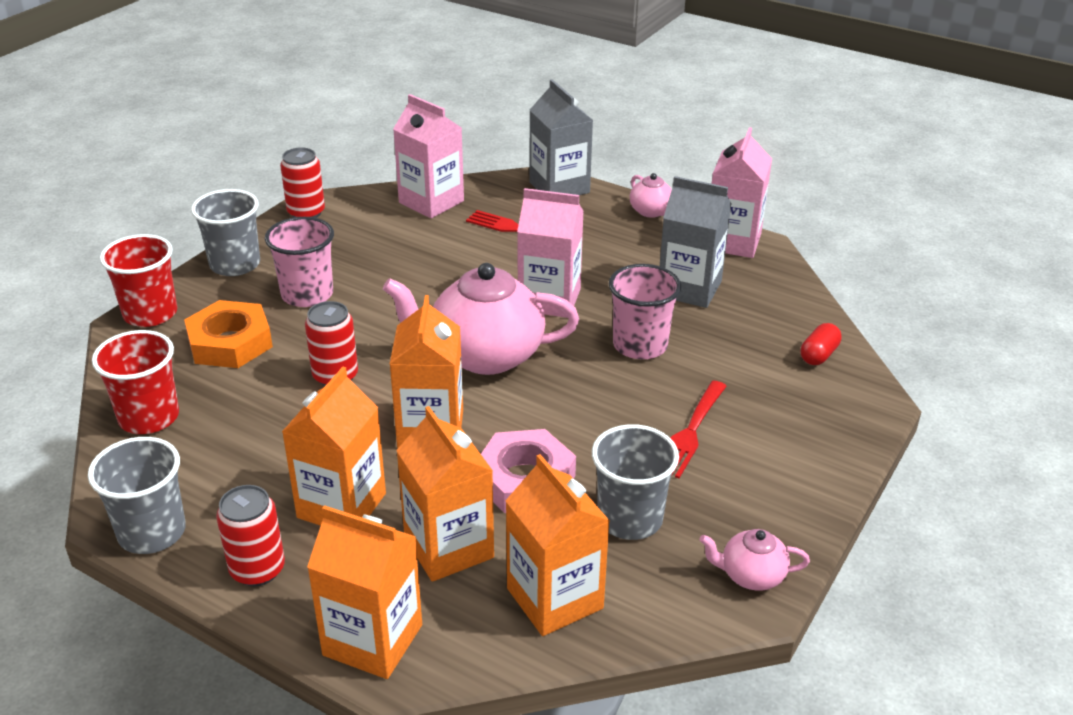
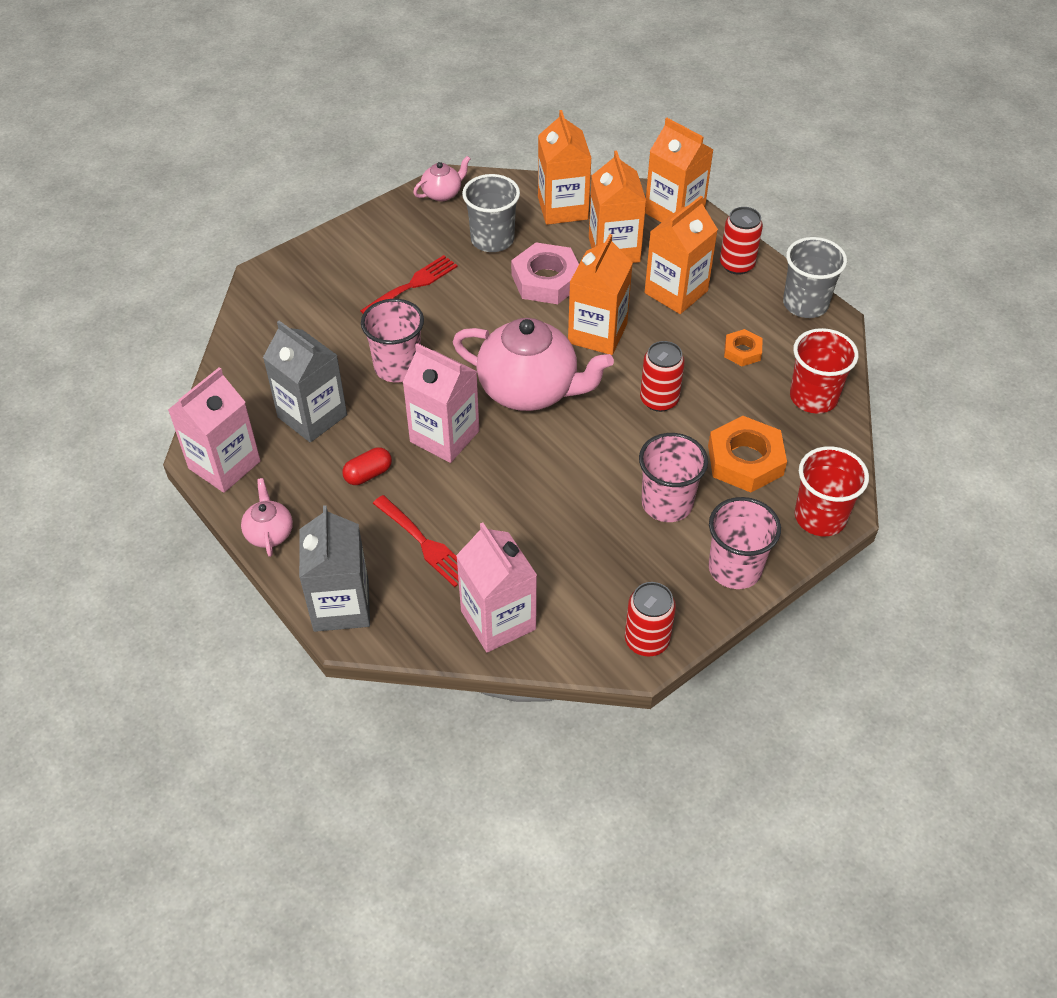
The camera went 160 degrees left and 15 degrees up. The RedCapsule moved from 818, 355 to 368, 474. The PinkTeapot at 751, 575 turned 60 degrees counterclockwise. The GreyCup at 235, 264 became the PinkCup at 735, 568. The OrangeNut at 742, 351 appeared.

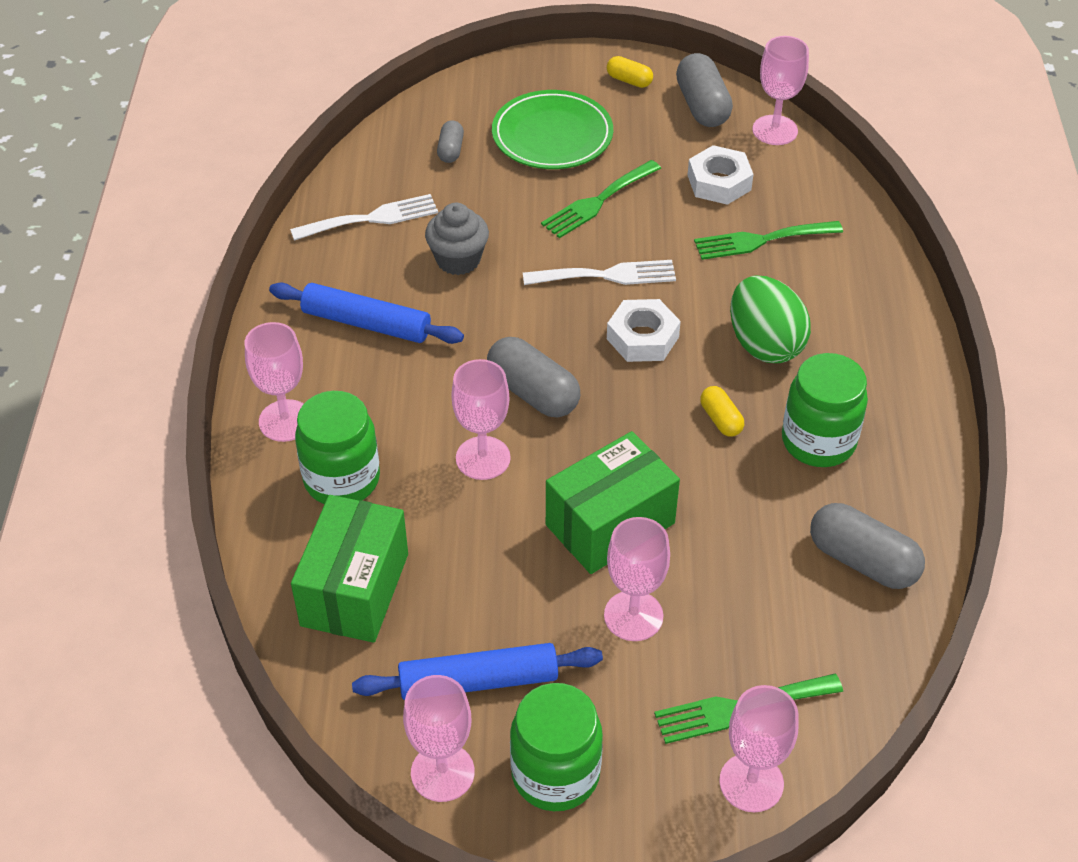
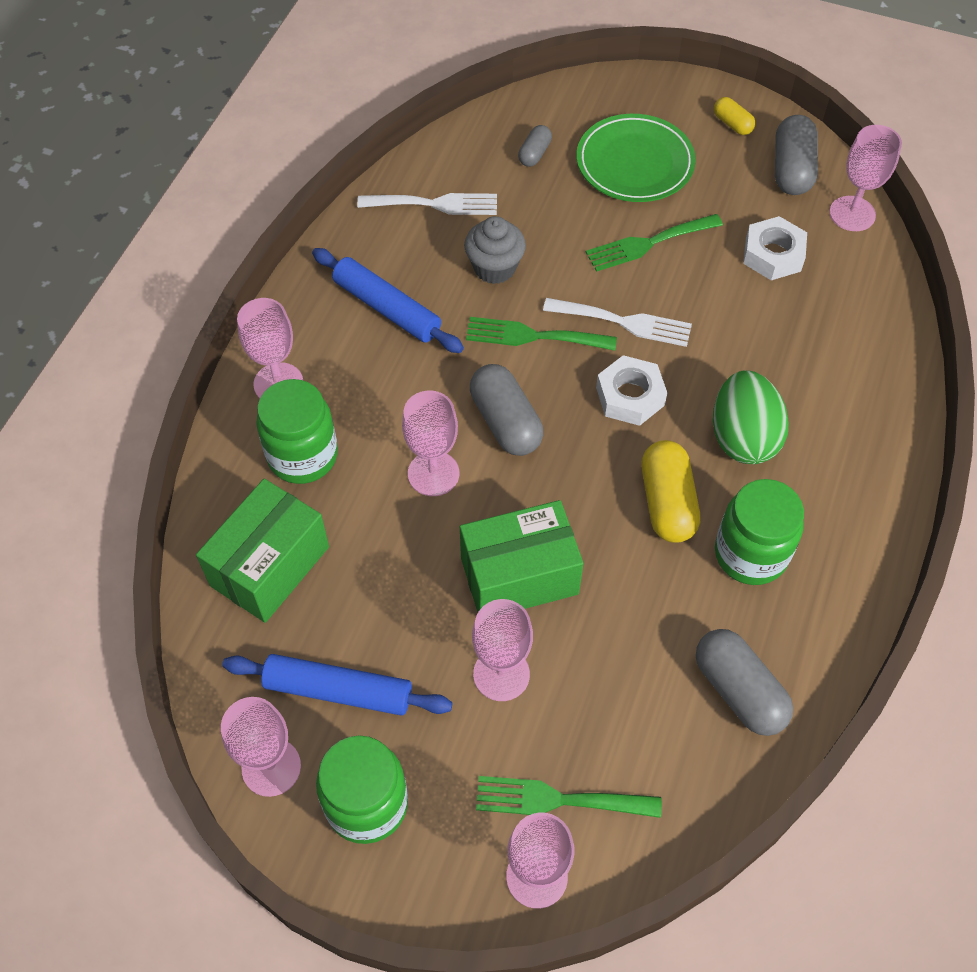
The camera went 20 degrees right and 10 degrees up. The GreenFork moved from 761, 240 to 533, 336. The YellowCapsule at 721, 420 changed to 1.82 times the size.

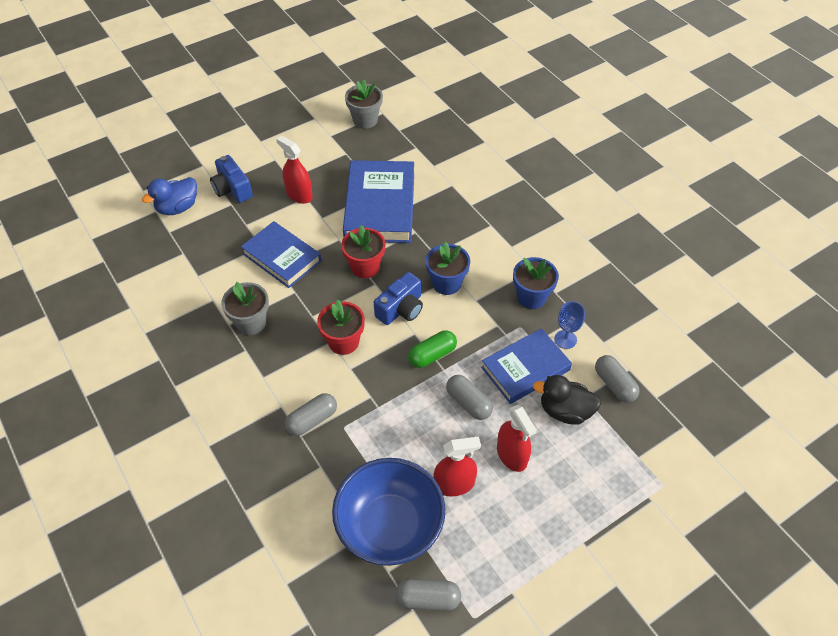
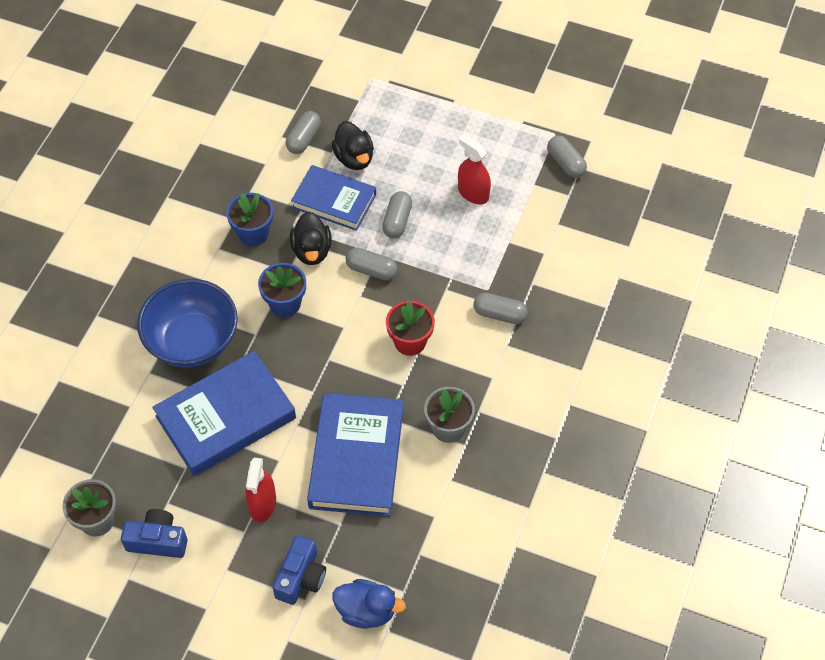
The camera went 125 degrees left and 5 degrees up. The BlueCamera moved from 401, 309 to 158, 540. The BlueBowl moved from 390, 526 to 192, 341. The BlackDuck at 312, 251 appeared. The BlueBook at 282, 257 changed to 1.50 times the size. The GreenCapsule at 432, 355 became the GreyCapsule at 371, 270. The RedFlowerPot at 365, 267 disappeared. The RedSprayBottle at 512, 455 disappeared. The BlueGoblet at 565, 339 disappeared.

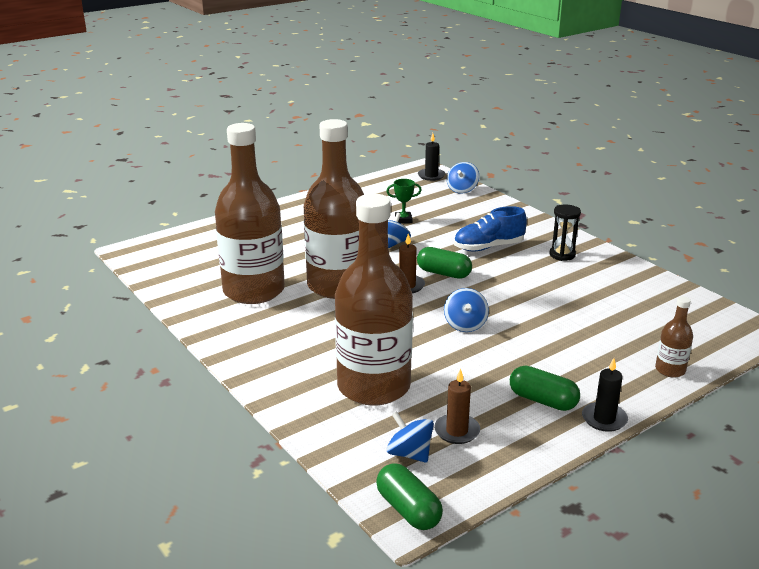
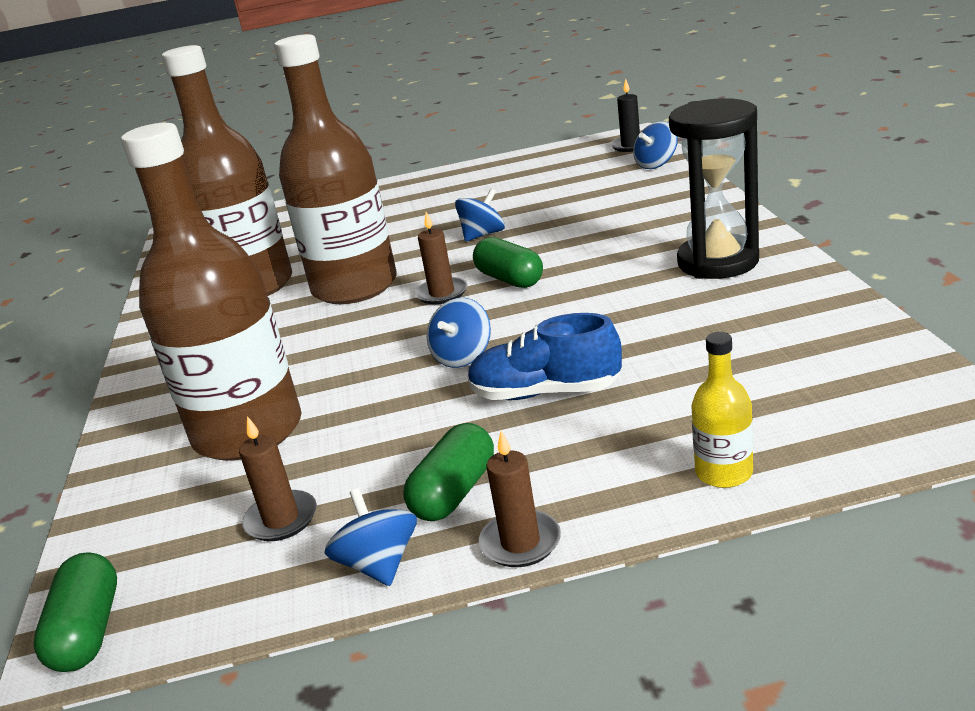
The camera went 30 degrees right and 0 degrees up. The BlueSpinningTop moved from 409, 454 to 379, 565. The GreenCapsule at 542, 400 turned 60 degrees clockwise. The BlueShoe moved from 488, 247 to 545, 393. The BlackCandle at 604, 419 became the BrownCandle at 520, 542. The BlackHourglass at 562, 255 changed to 1.86 times the size. The BrownBottle at 670, 370 became the YellowBottle at 724, 473. The GreenTrophy at 403, 220 disappeared.

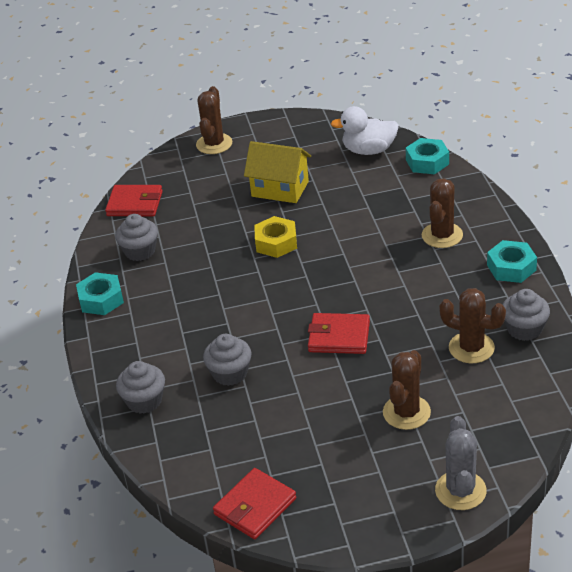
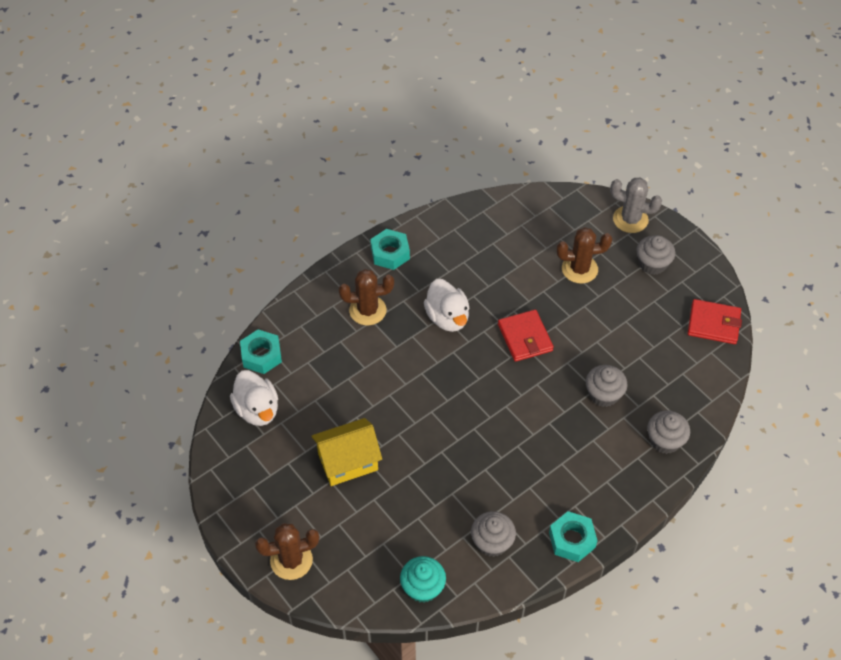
The camera went 120 degrees left and 15 degrees up. The YellowHouse at 280, 189 turned 75 degrees clockwise. The RedWallet at 135, 204 was replaced by the TurquoiseCupcake at 423, 587. The WhiteDuck at 447, 318 appeared. The GreyCactus at 460, 491 turned 45 degrees clockwise. The GreyCupcake moved from 524, 329 to 652, 264. The YellowNut at 276, 243 disappeared. The BrownCactus at 471, 348 disappeared.

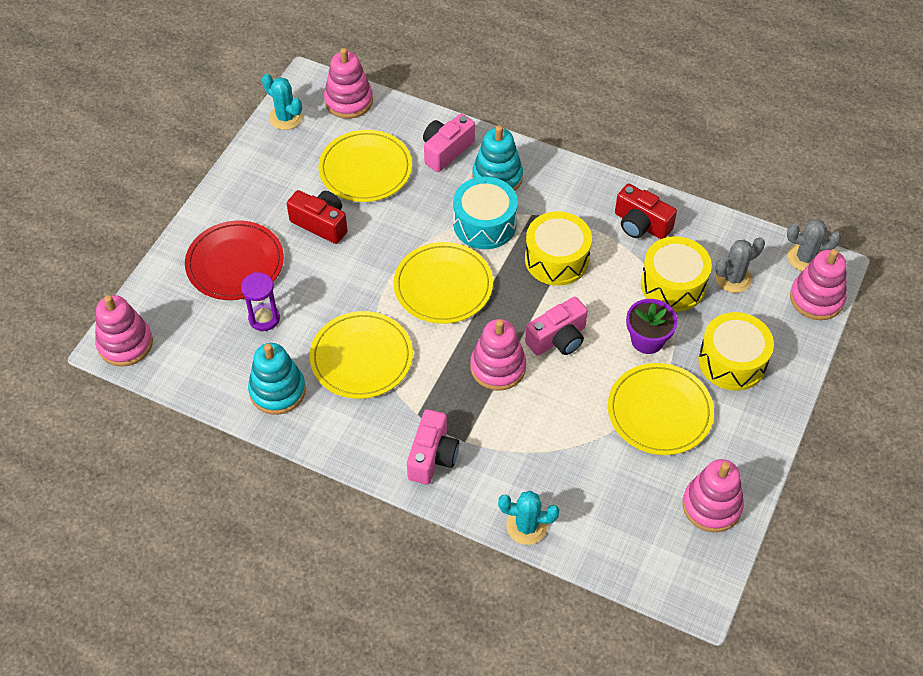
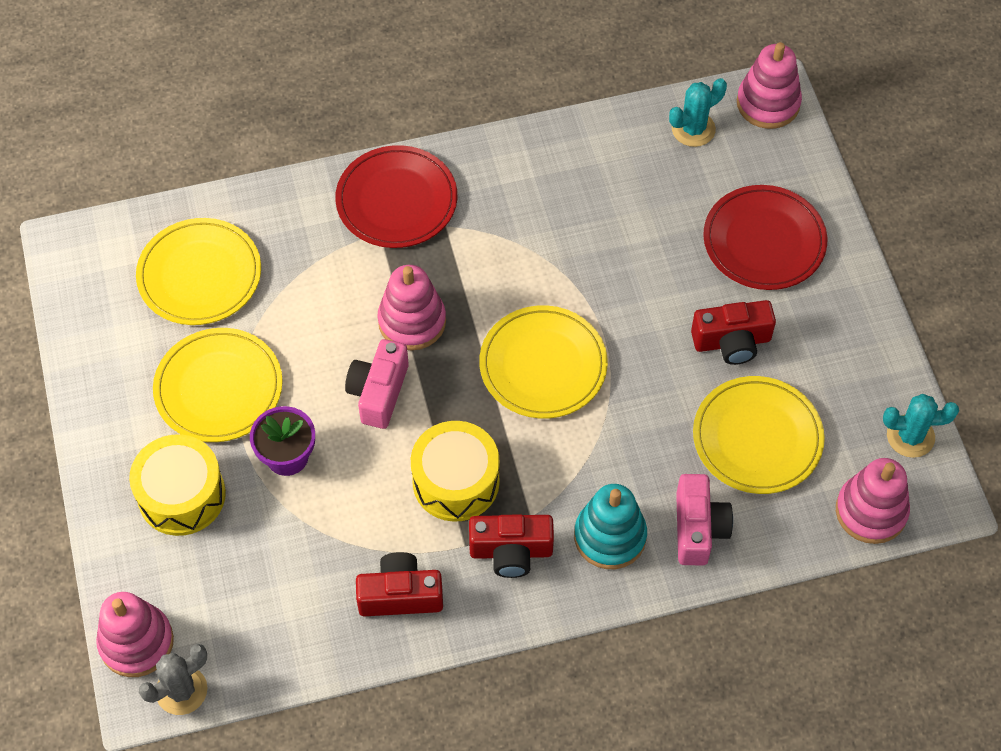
The camera went 140 degrees right and 5 degrees up. The YellowPlate moved from 361, 358 to 199, 275. The PinkCamera at 432, 456 was replaced by the RedPlate at 396, 200. The RedCamera at 511, 551 appeared. The TurquoiseCactus moved from 526, 526 to 693, 129. The PurpleHourglass at 264, 318 disappeared. The TurquoiseStackingToy at 277, 391 disappeared. The TurquoiseDrum at 484, 224 disappeared. The YellowDrum at 673, 284 disappeared. The PinkStackingToy at 711, 506 disappeared. The GreyCactus at 733, 278 disappeared.

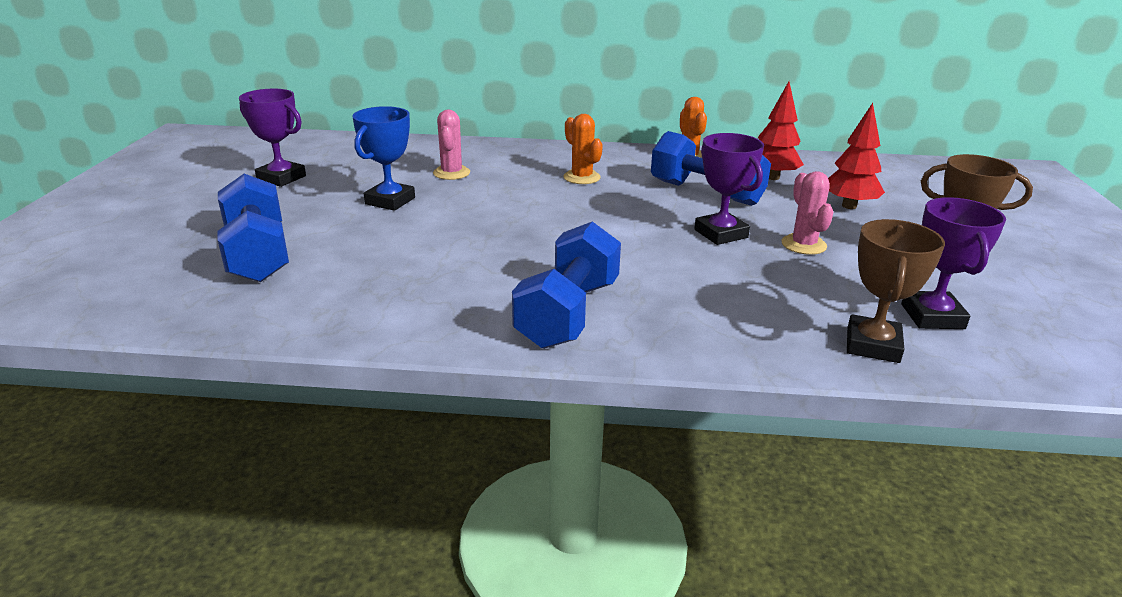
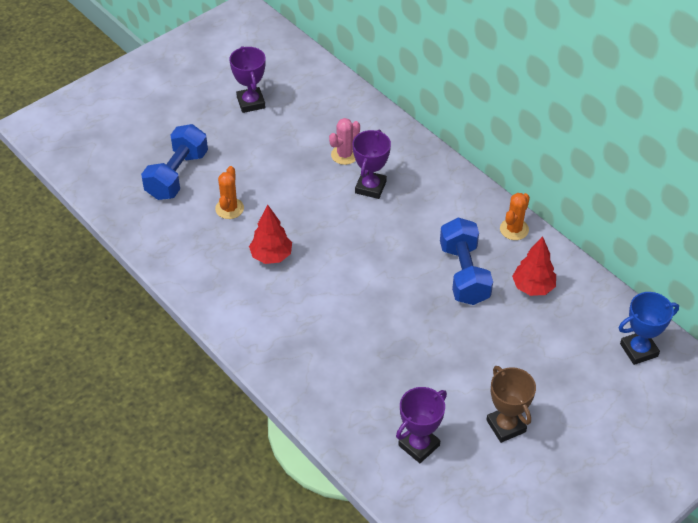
The camera went 45 degrees right and 20 degrees up. The OrangeCactus moved from 581, 177 to 229, 208. The RedTree moved from 849, 206 to 271, 256. The PurpleTrophy moved from 721, 234 to 370, 187. The BlueTrophy moved from 390, 201 to 638, 350. The BlueDumbbell at 568, 313 disappeared. The PinkCactus at 803, 245 disappeared. The BrownTrophy at 872, 345 disappeared.

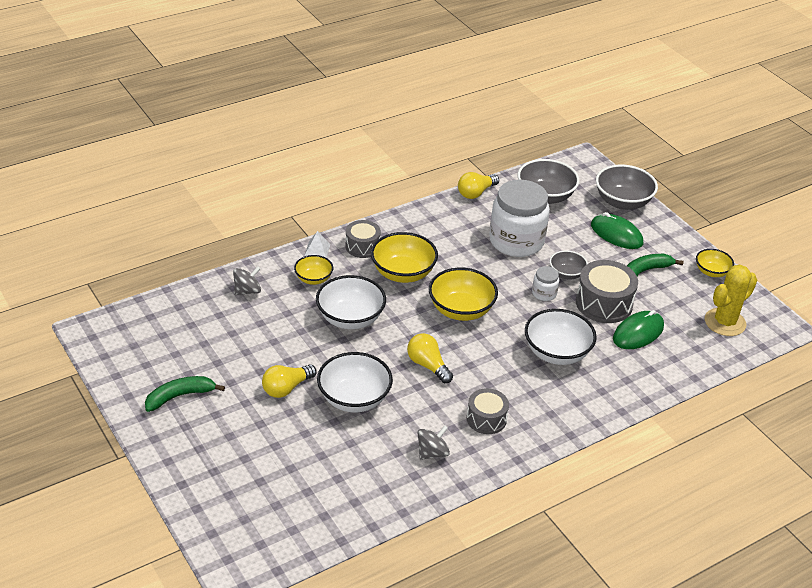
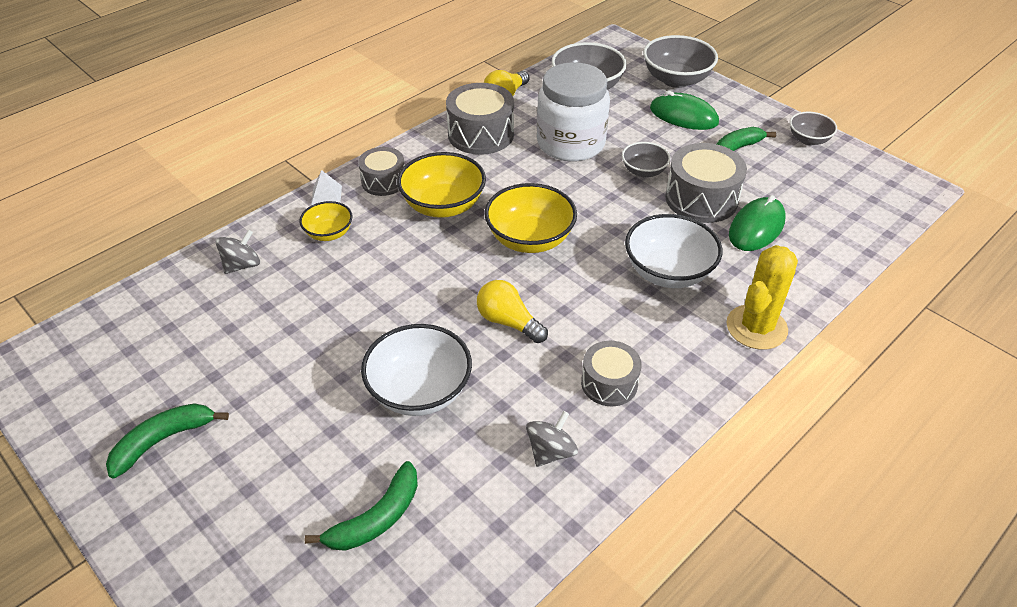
The camera went 10 degrees left and 5 degrees up. The GreenBanana at 376, 518 appeared. The GreyDrum at 480, 134 appeared. The YellowCactus moved from 725, 322 to 756, 327. The YellowBowl at 711, 272 became the GreyBowl at 808, 140. The YellowLightBulb at 286, 388 disappeared. The WhiteBowl at 350, 318 disappeared. The WhiteJar at 544, 293 disappeared.

